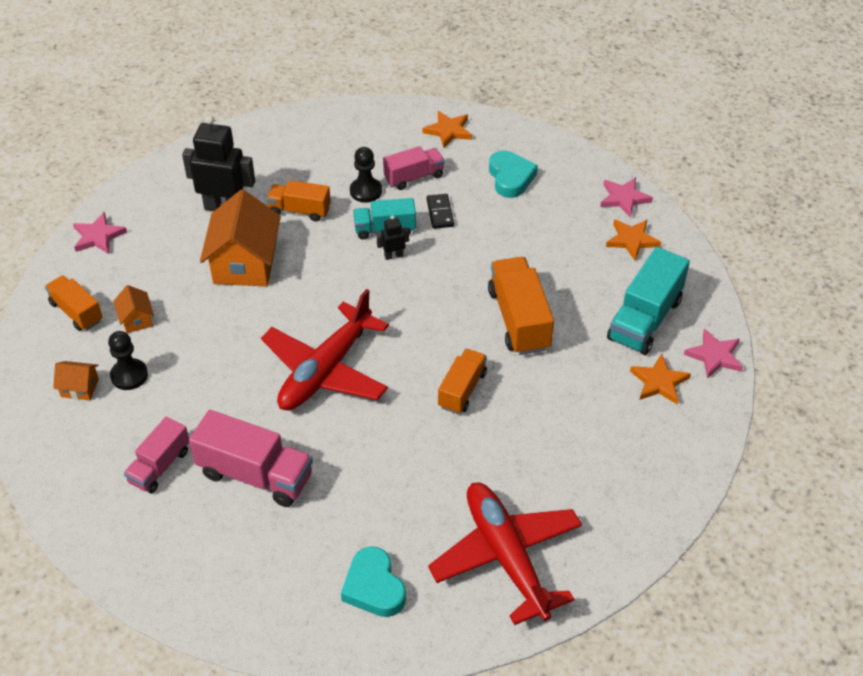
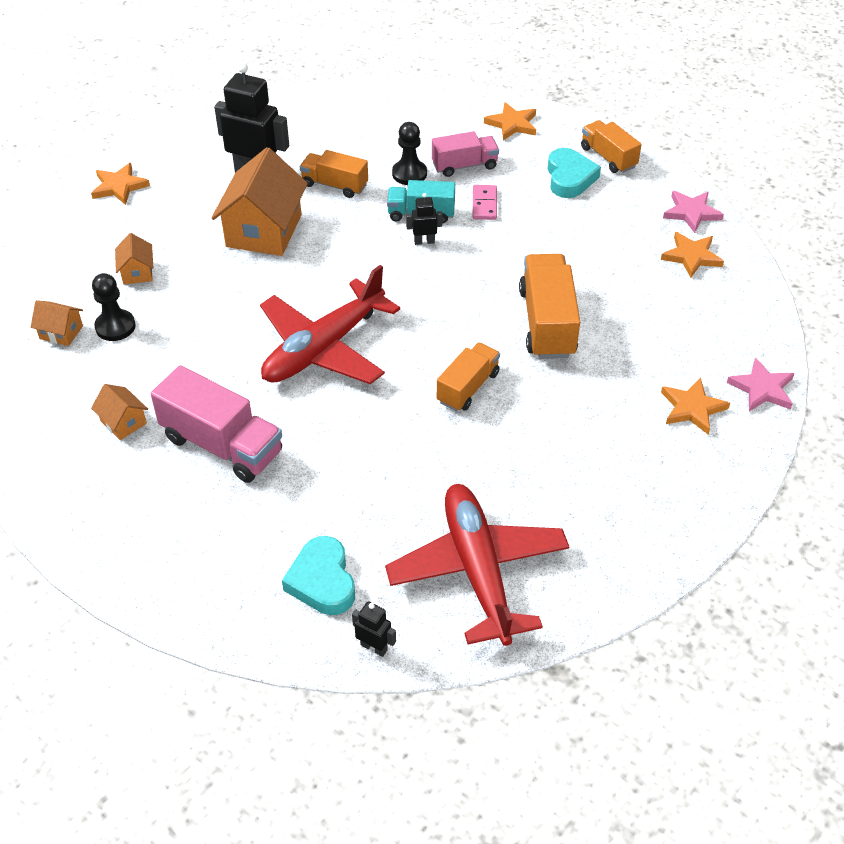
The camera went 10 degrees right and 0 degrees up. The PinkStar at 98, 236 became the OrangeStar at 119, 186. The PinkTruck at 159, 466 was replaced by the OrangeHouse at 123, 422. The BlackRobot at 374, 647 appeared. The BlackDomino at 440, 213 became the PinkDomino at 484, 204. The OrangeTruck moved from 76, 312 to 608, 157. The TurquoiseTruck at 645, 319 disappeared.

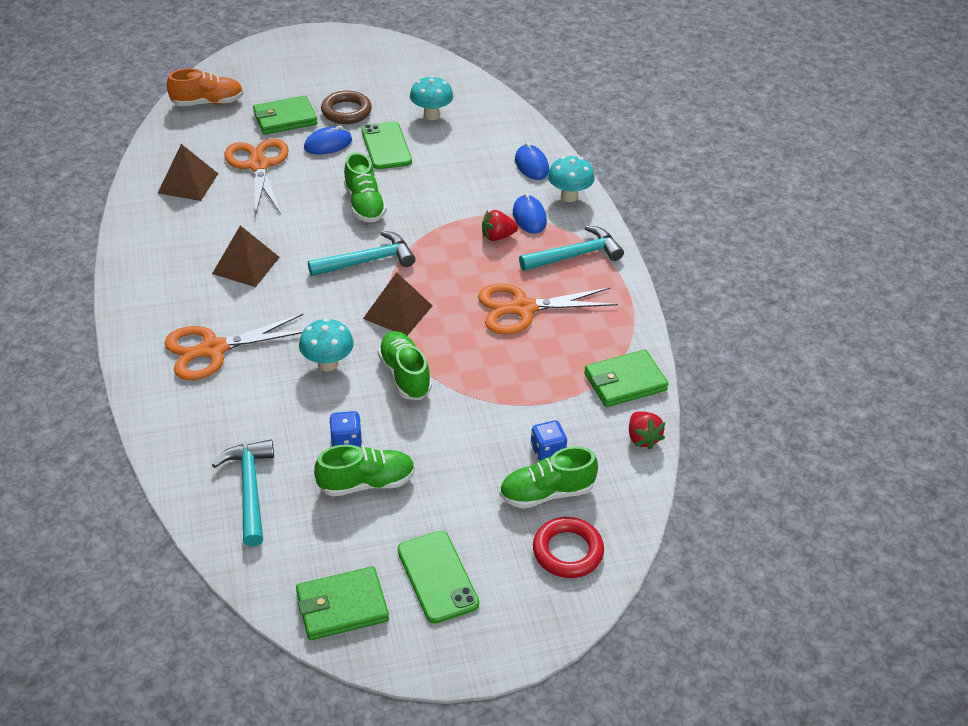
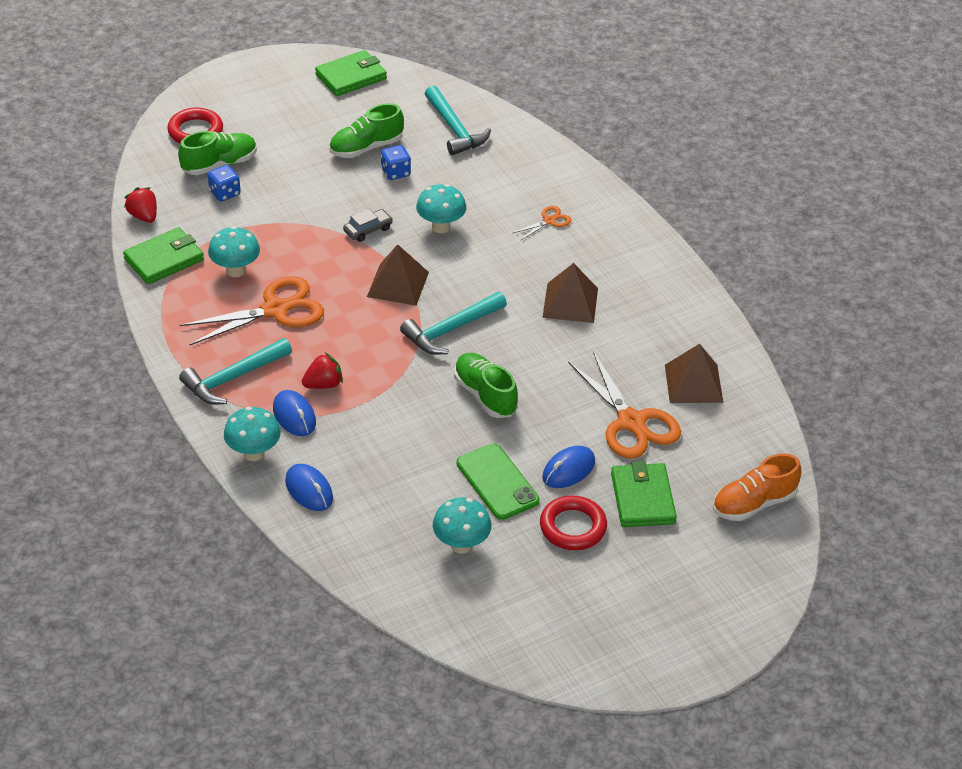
The camera went 165 degrees right and 0 degrees up. The TurquoiseMushroom at 235, 270 appeared. The GreenShoe at 405, 375 was replaced by the GreyCar at 368, 230. The OrangeScissors at 213, 349 changed to 0.47 times the size. The BrownRing at 346, 111 became the RedRing at 573, 527. The GreenWallet at 285, 118 turned 60 degrees counterclockwise. The GreenPhone at 437, 577 disappeared.

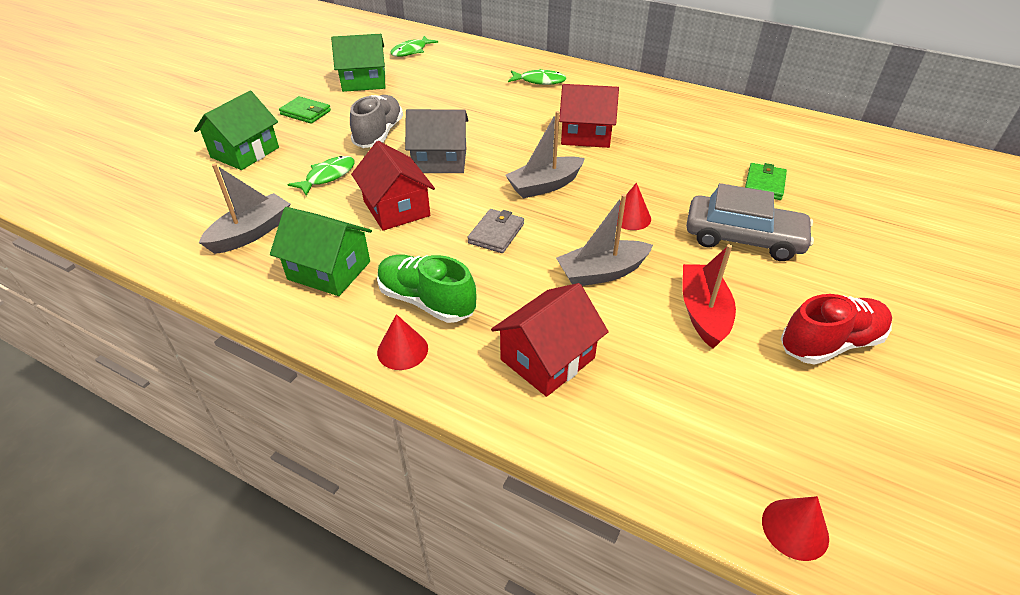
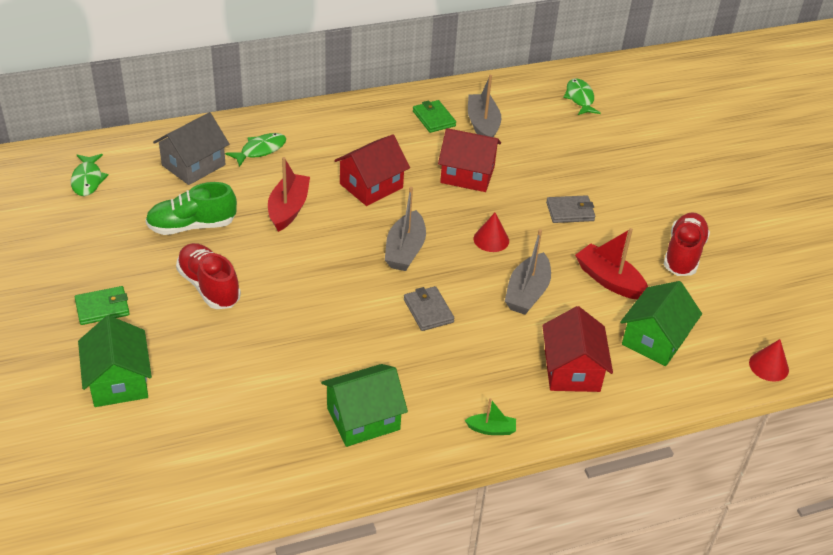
The camera went 50 degrees left and 0 degrees up. The GreenShoe moved from 426, 301 to 192, 226. The GreyHouse moved from 440, 160 to 193, 165. The GreyShoe at 379, 134 became the RedShoe at 209, 286. The RedBoat at 288, 209 appeared. The GreenWallet moved from 764, 184 to 434, 118. The RedHouse moved from 396, 208 to 467, 175. The RedCone at 402, 350 was replaced by the GreenBoat at 491, 429. The GreyBoat moved from 251, 233 to 482, 125. The GreyCar at 743, 238 was replaced by the GreyWallet at 570, 211. The GreenFish moved from 328, 176 to 580, 98. The GreenHouse moved from 364, 81 to 655, 339.

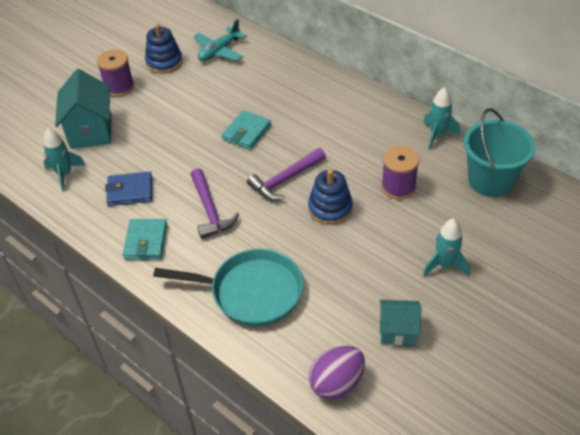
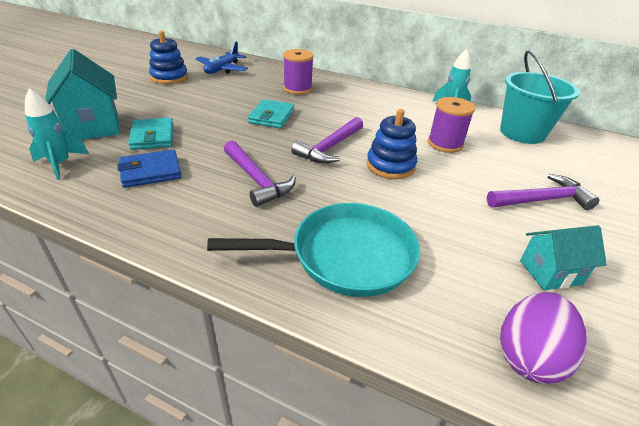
The camera went 20 degrees left and 10 degrees down. The TurquoiseWallet moved from 146, 241 to 153, 137. The TurquoisePlane at 219, 51 became the BluePlane at 222, 69. The PurpleSpool moved from 119, 87 to 297, 89. The TurquoiseRocket at 445, 265 was replaced by the PurpleHammer at 542, 200.

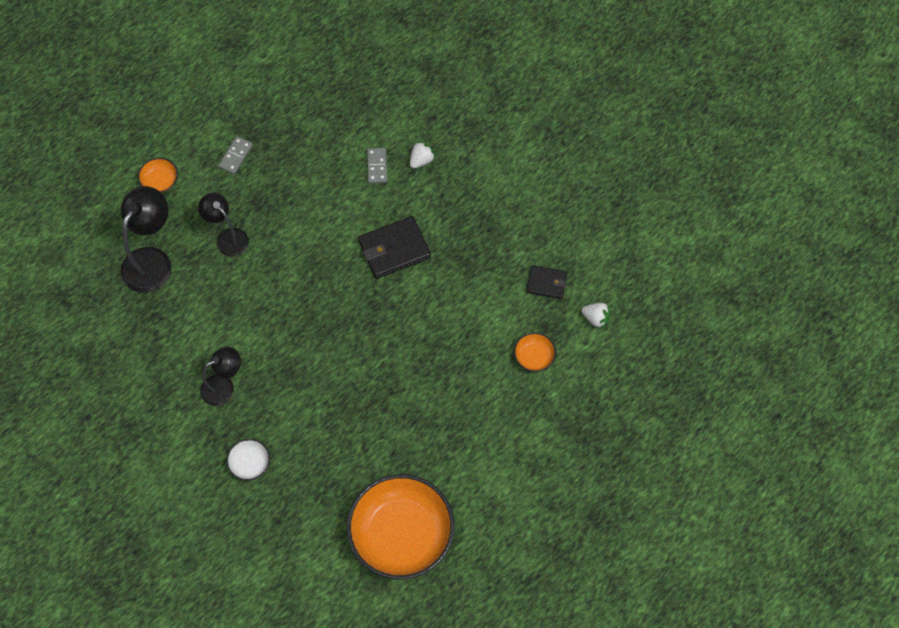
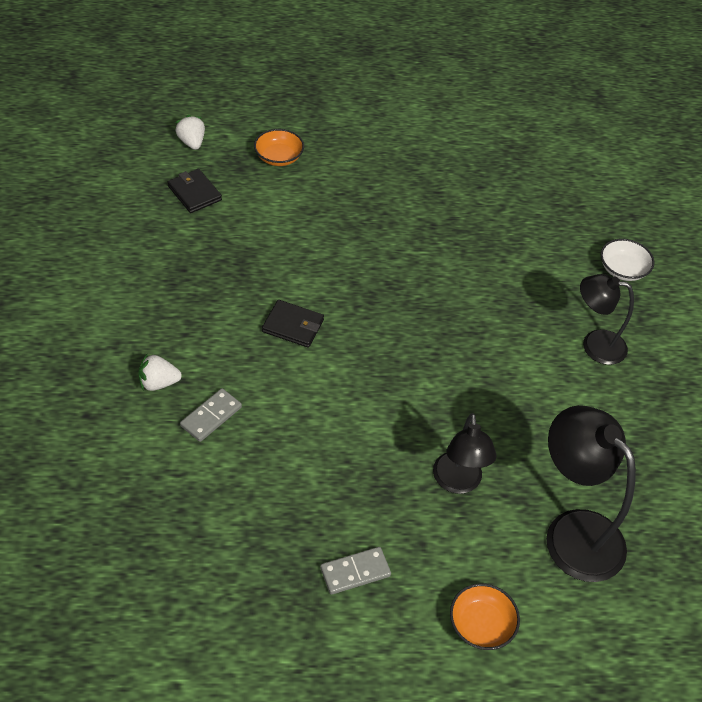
The camera went 140 degrees left and 15 degrees down. The BlackWallet at 394, 249 changed to 0.61 times the size. The BlackLamp at 152, 260 turned 75 degrees clockwise. The OrangeBowl at 401, 534 disappeared.

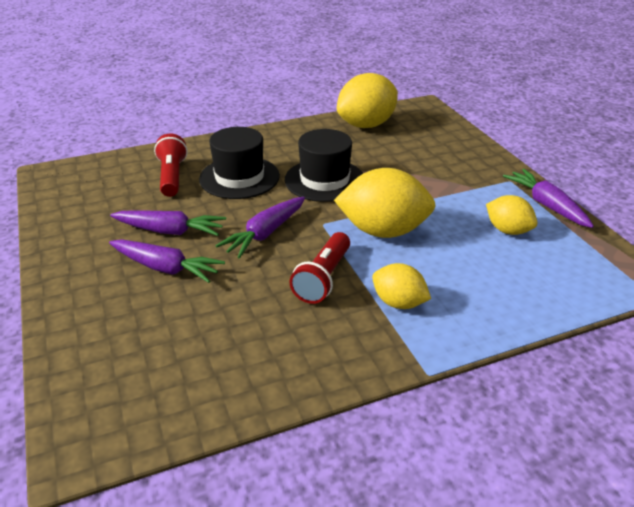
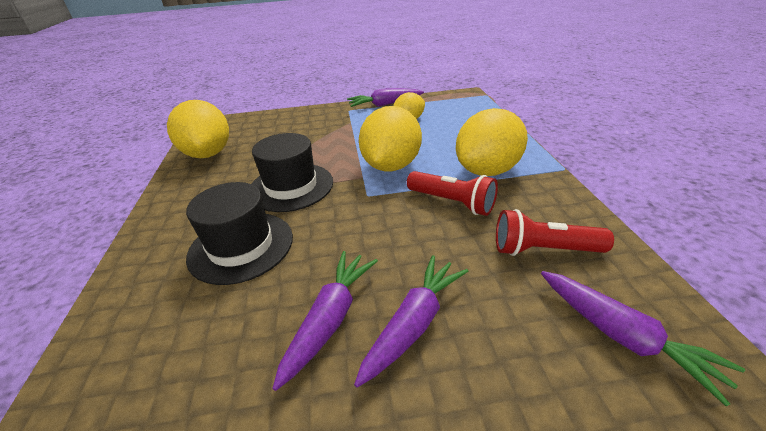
The camera went 75 degrees left and 0 degrees up. The YellowLemon at 398, 303 changed to 1.77 times the size. The RedFlashlight moved from 172, 176 to 543, 250. The PurpleCarrot moved from 264, 234 to 623, 337.

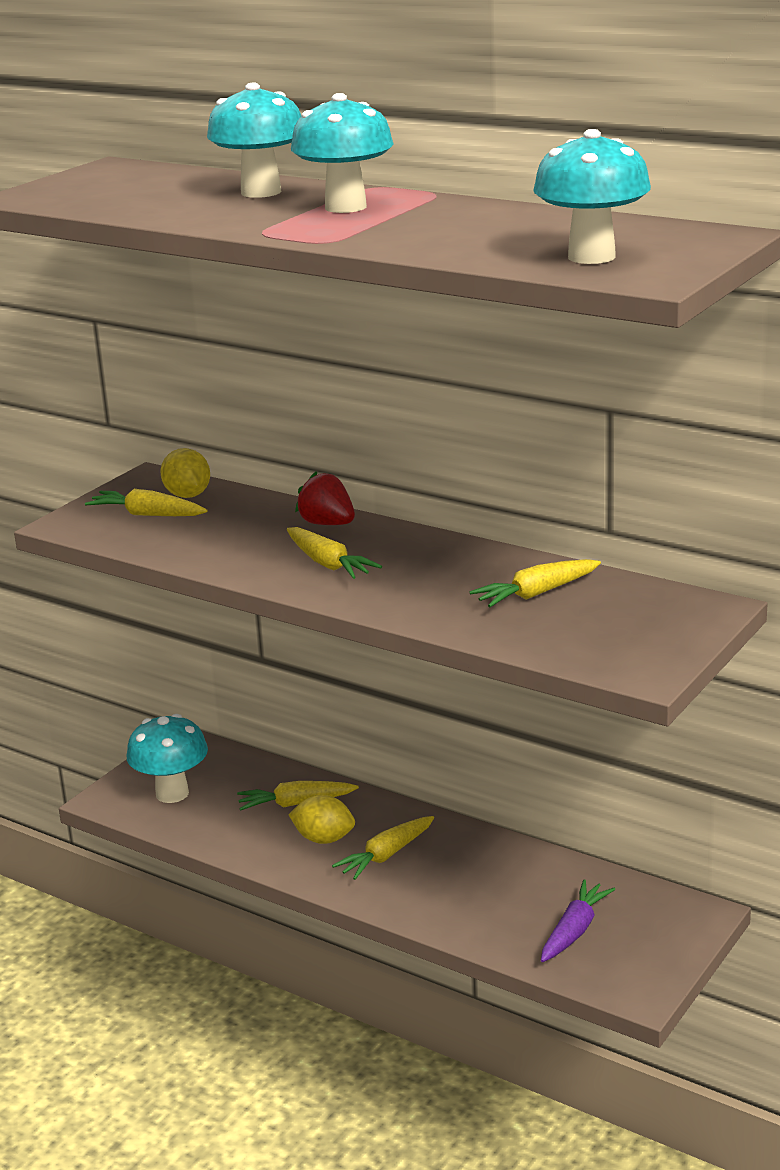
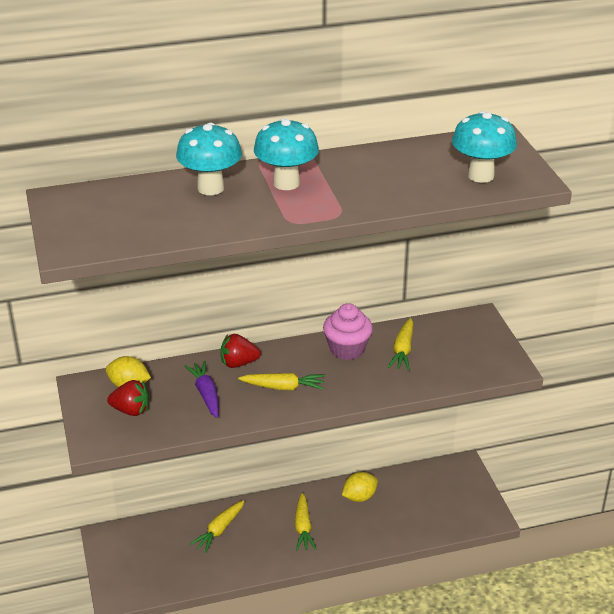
The camera went 50 degrees left and 10 degrees up. The YellowCarrot at 147, 515 was replaced by the RedStrawberry at 131, 410. The PurpleCarrot moved from 574, 930 to 206, 394. The PinkCupcake at 347, 349 appeared. The YellowLemon moved from 324, 839 to 359, 497. The TurquoiseMushroom at 172, 793 disappeared.

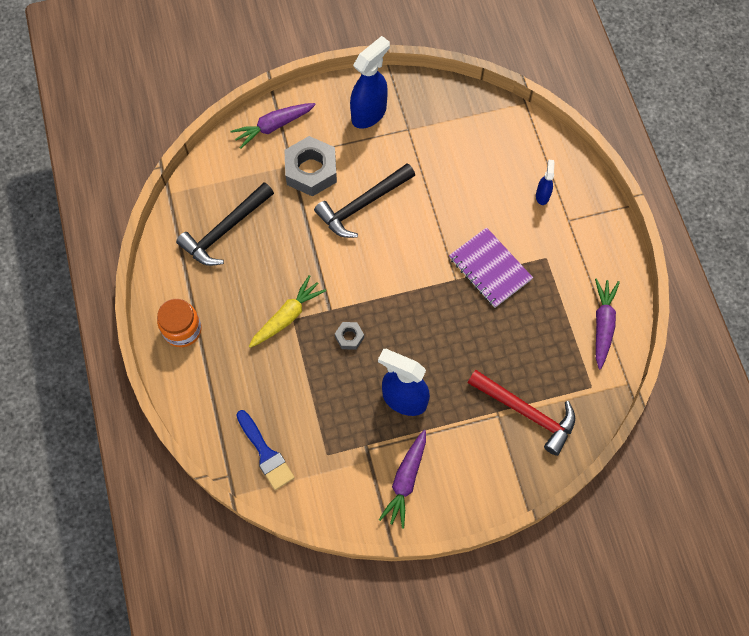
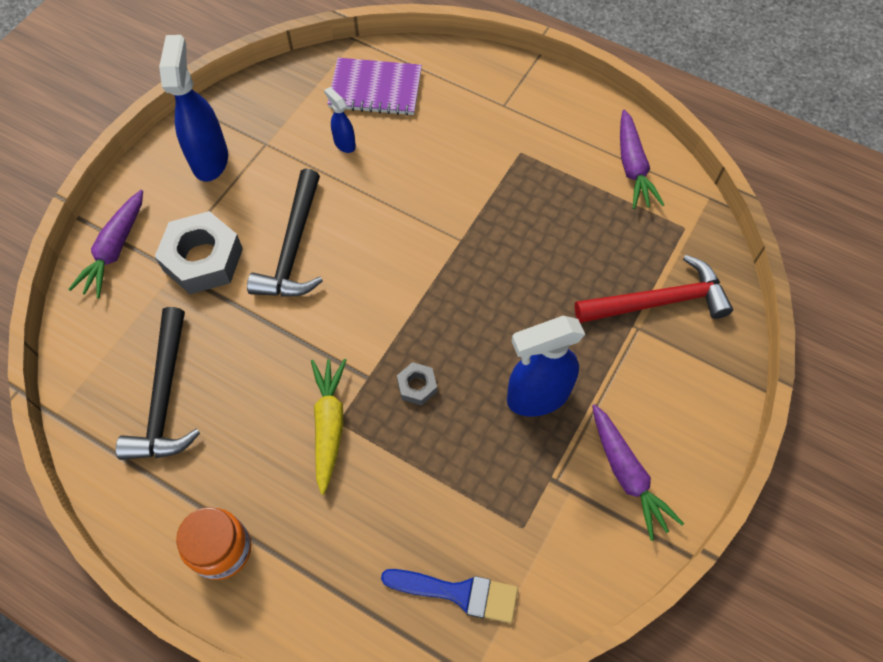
The camera went 45 degrees left and 5 degrees down. The BlueSprayBottle moved from 542, 195 to 344, 143. The PurpleNotebook moved from 490, 268 to 375, 89. The PurpleCarrot at 602, 324 turned 150 degrees counterclockwise.

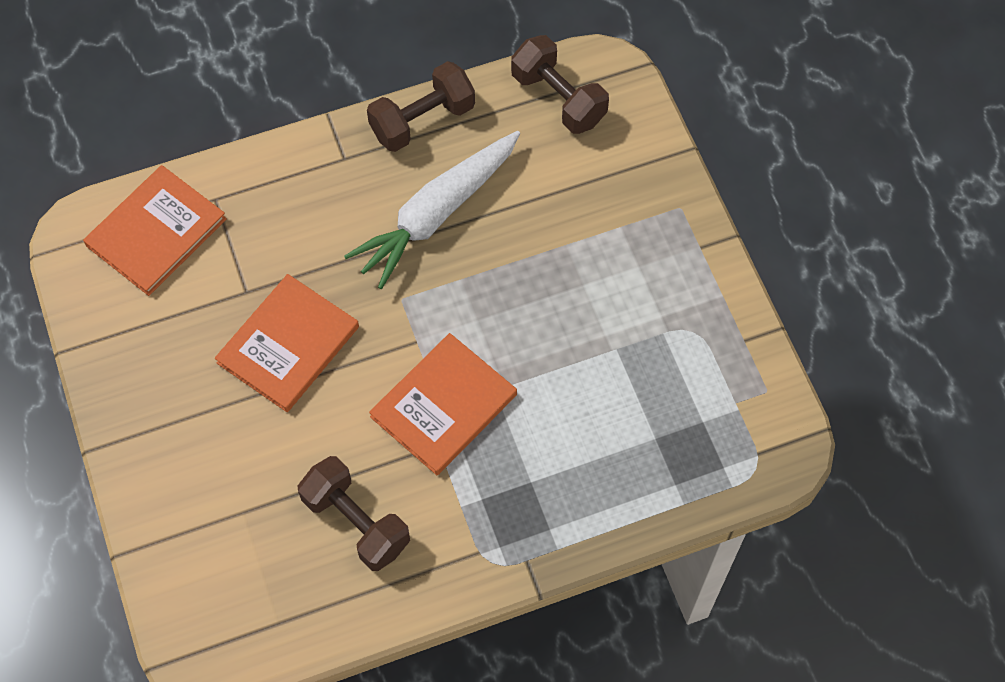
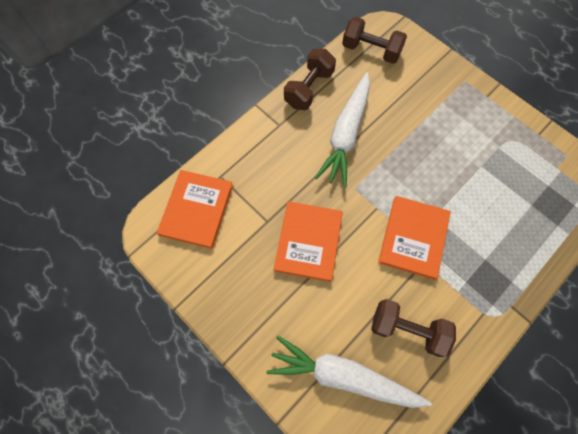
The camera went 25 degrees left and 5 degrees up. The WhiteCarrot at 343, 375 appeared.

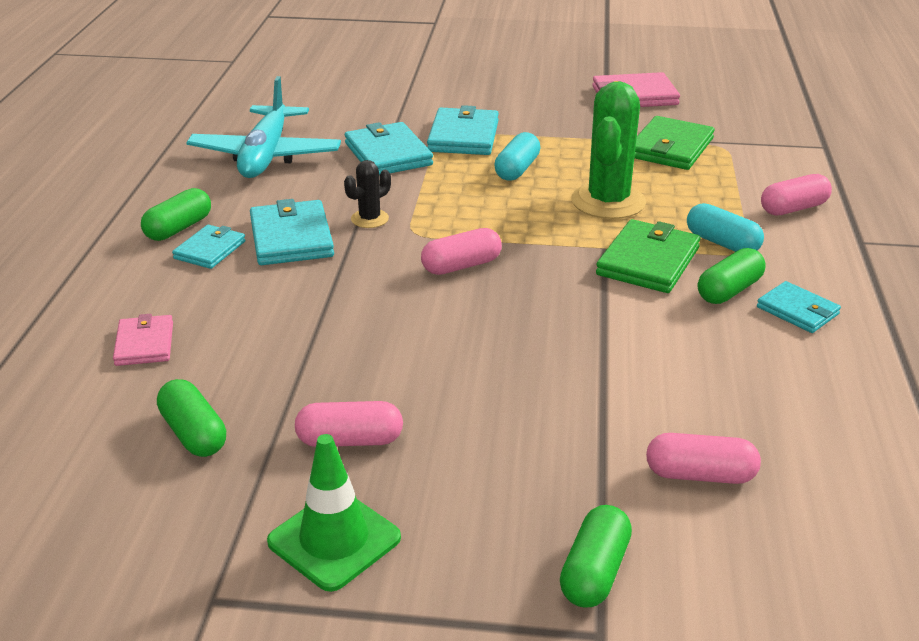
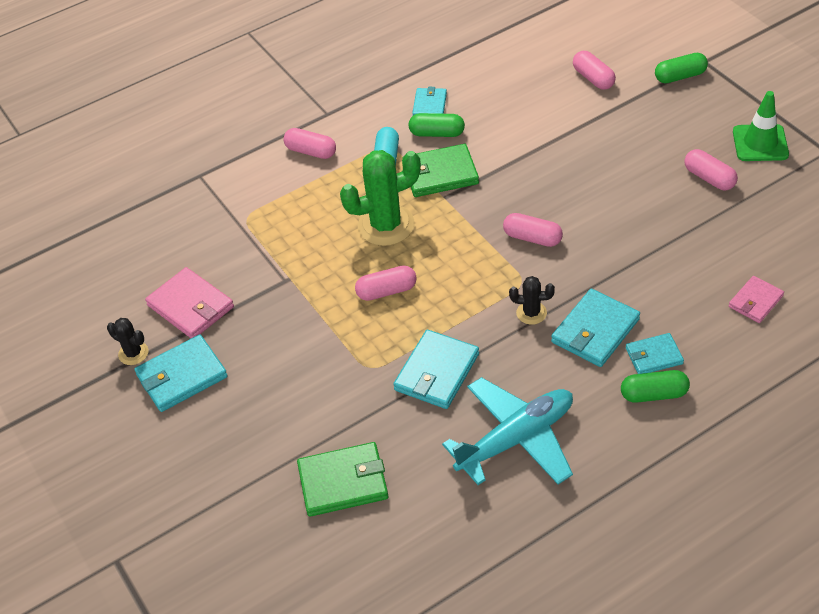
The camera went 125 degrees left and 15 degrees up. The BlackCactus at 133, 353 appeared. The TurquoiseWallet moved from 463, 136 to 181, 376. The GreenWallet moved from 670, 148 to 343, 482. The TurquoiseCapsule at 517, 169 became the PinkCapsule at 386, 291. The GreenCapsule at 194, 433 disappeared.

